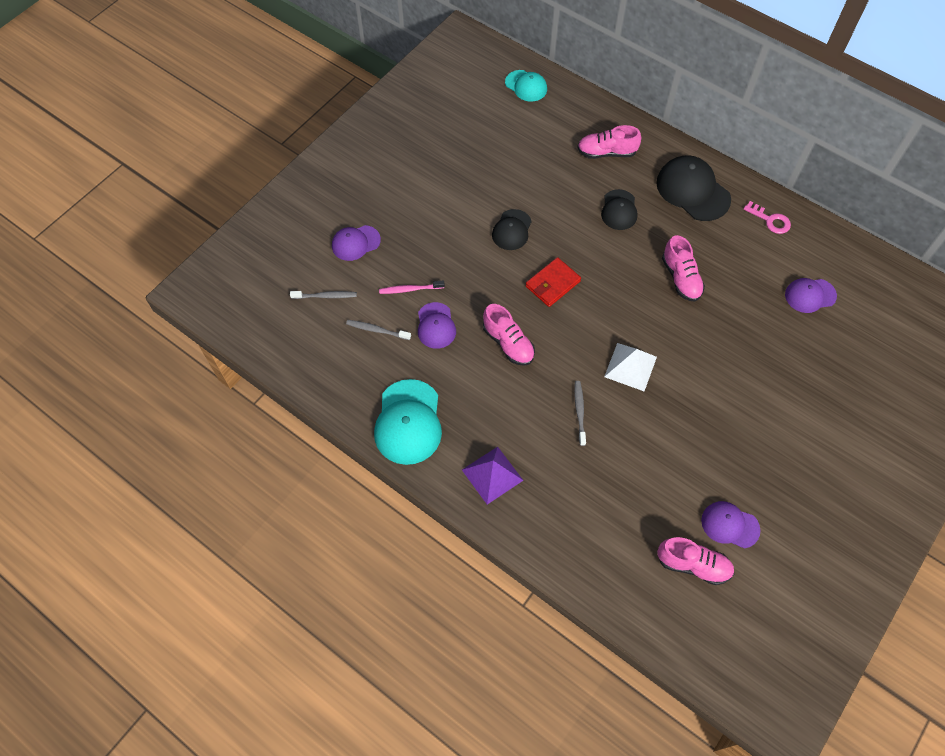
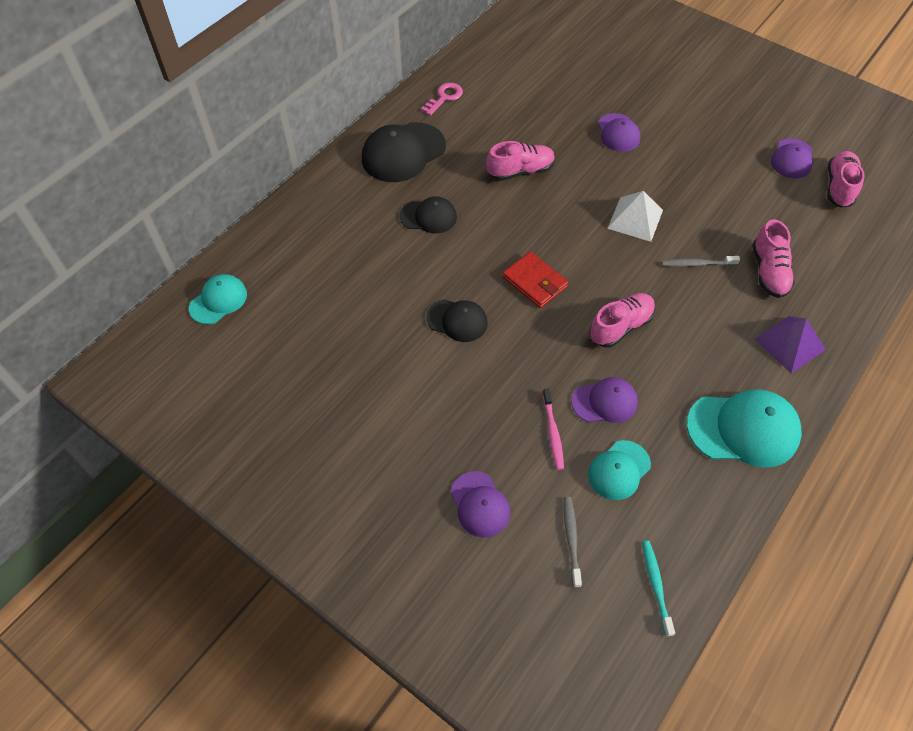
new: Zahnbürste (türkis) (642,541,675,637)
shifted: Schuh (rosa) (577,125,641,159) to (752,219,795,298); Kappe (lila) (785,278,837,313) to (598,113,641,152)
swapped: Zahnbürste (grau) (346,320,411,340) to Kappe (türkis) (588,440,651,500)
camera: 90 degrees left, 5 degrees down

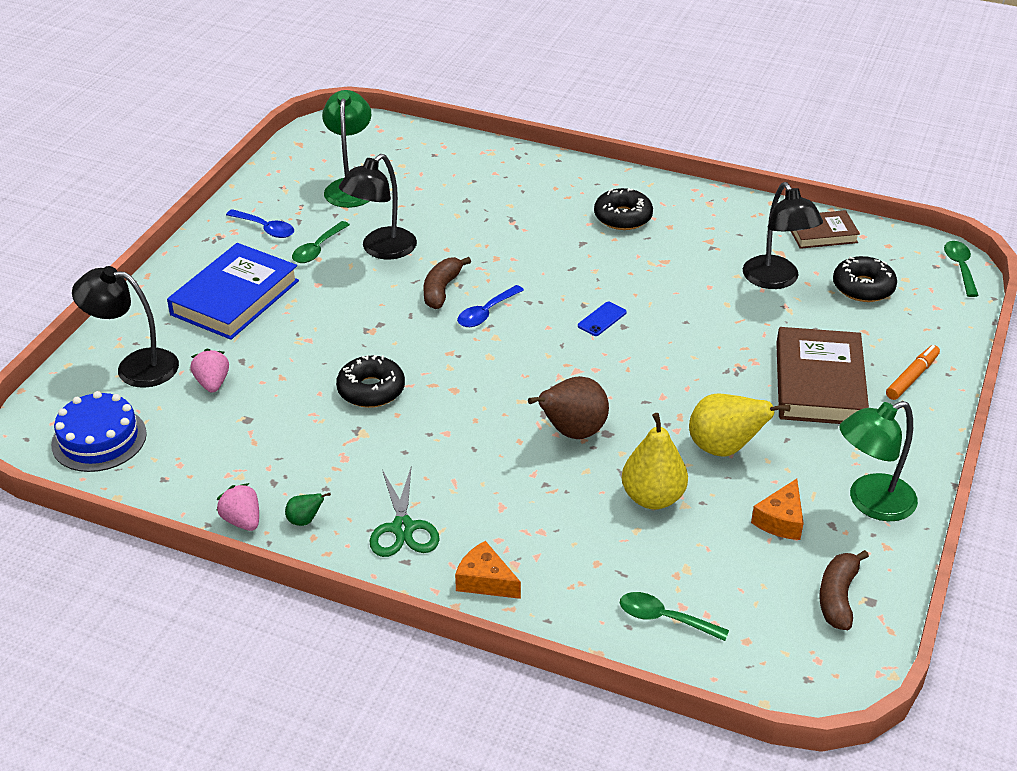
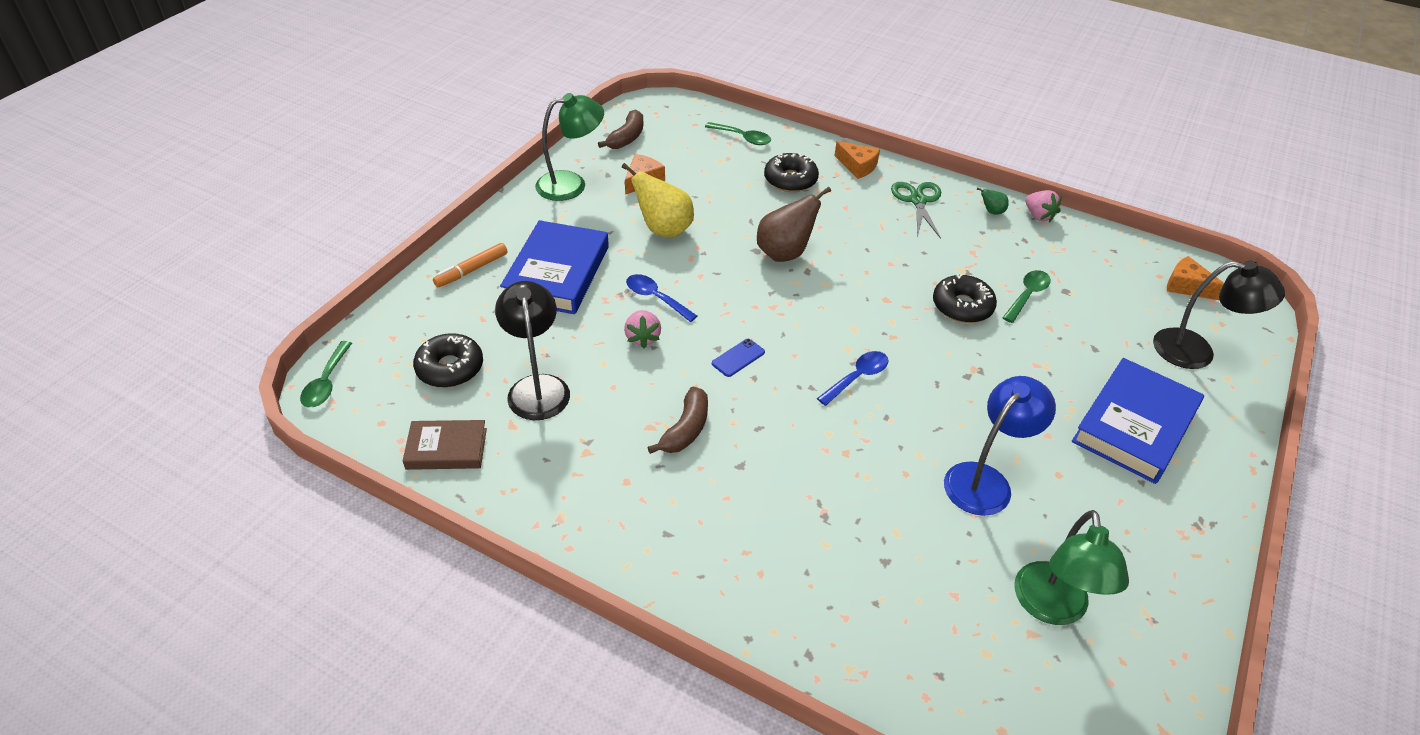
gone: Birne (gelb) (622,413,688,509)
shifted: Donut (schwarz) (594,188,653,230) to (764,153,819,192); Löffel (blau) (226,209,294,238) to (626,274,697,322); Löffel (grün) (292,221,350,263) to (1003,270,1051,323); Banane (braun) (424,257,471,309) to (647,387,708,454); Erdbeere (rosa) (190,349,229,393) to (624,310,661,348)
swapped: Kuchen (blau) (51,391,147,472) to Käse (orange) (1167,256,1224,300)
repainted: Lampe (schwarz) (339,154,417,259) to Lampe (blau) (944,376,1056,516); Buch (braun) (776,327,869,424) to Buch (blau) (500,220,609,314)
camera: 175 degrees left, 5 degrees up

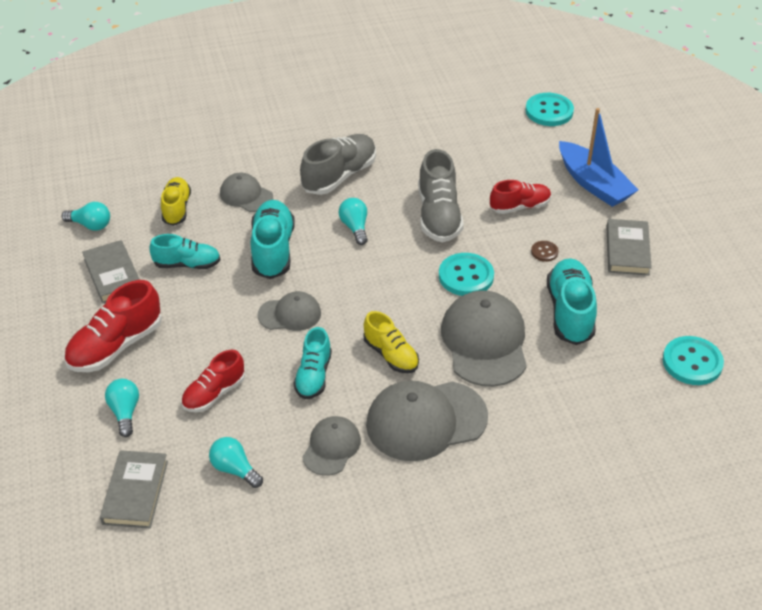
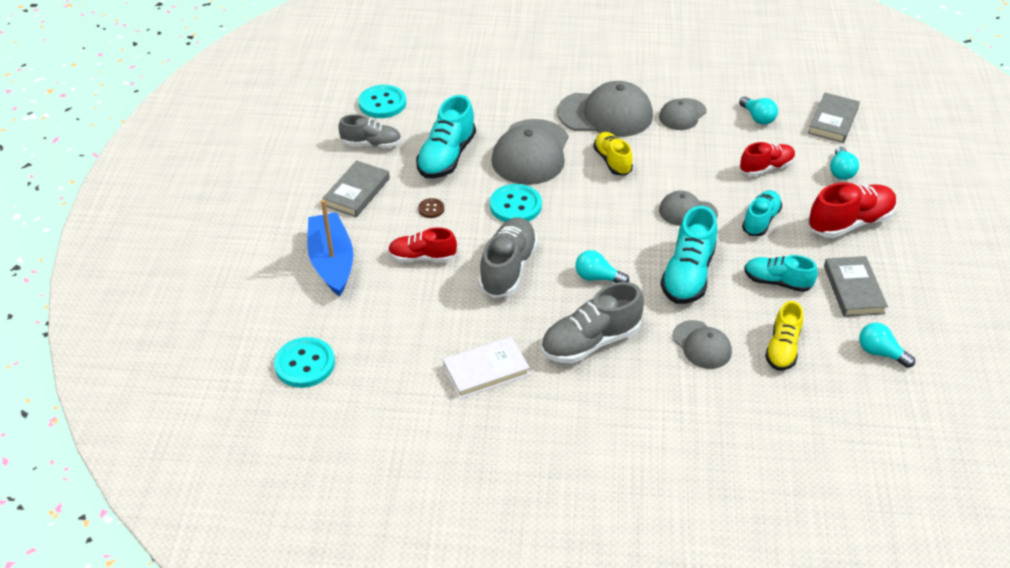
new: Schuh (grau) (338,114,401,148); Buch (weiß) (443,337,530,399)
shifted: Schuh (türkis) (293,327,332,399) to (742,190,782,236)
rotated: Glühbirne (türkis) (338,198,368,245) = (576,250,629,283) 105 degrees clockwise
camera: 160 degrees left, 0 degrees up

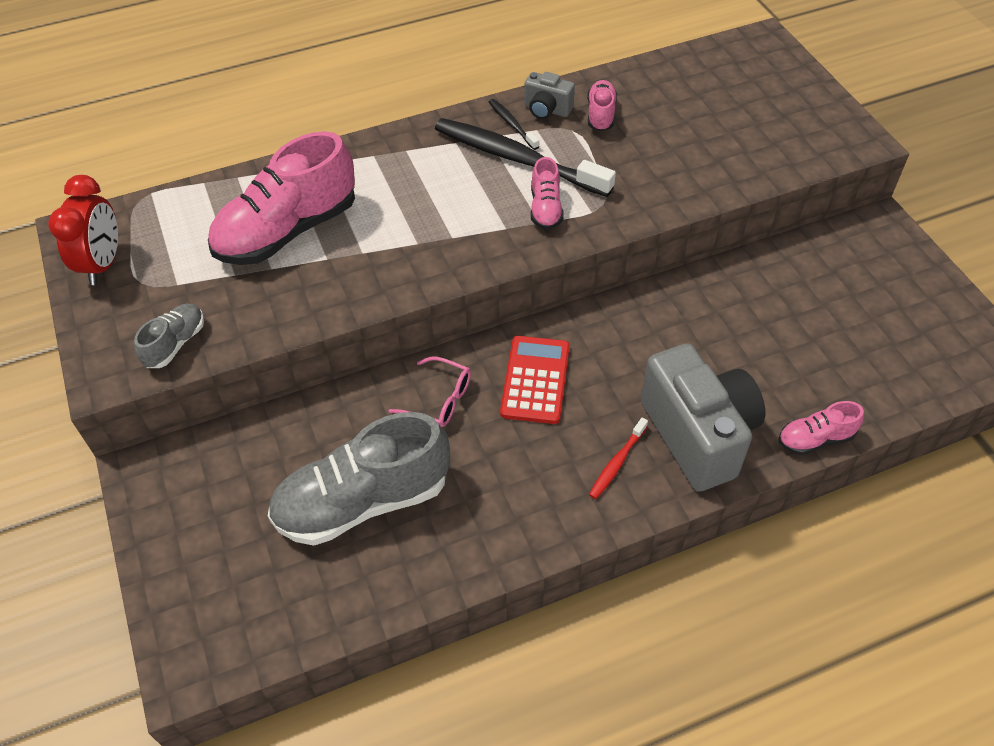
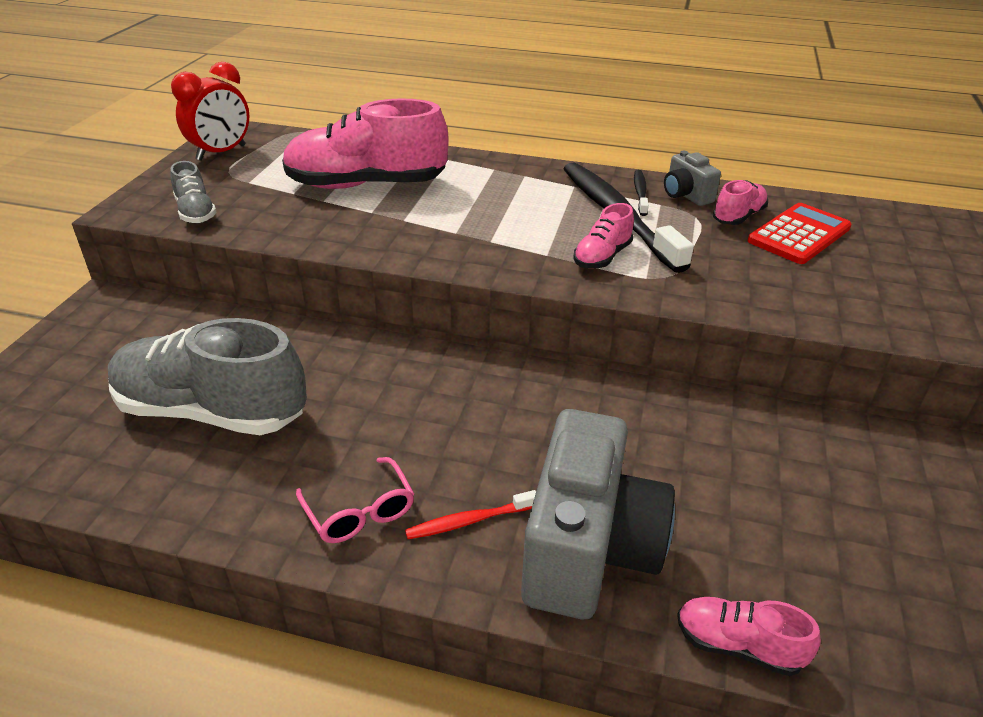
shifted: Taschenrechner (rot) (500,336,570,424) to (748,203,852,264); Brille (rosa) (388,357,471,427) to (296,457,414,543)
rotated: Schuh (grau) (134,304,204,368) = (170,161,217,223) 90 degrees clockwise
camera: 35 degrees right, 15 degrees down

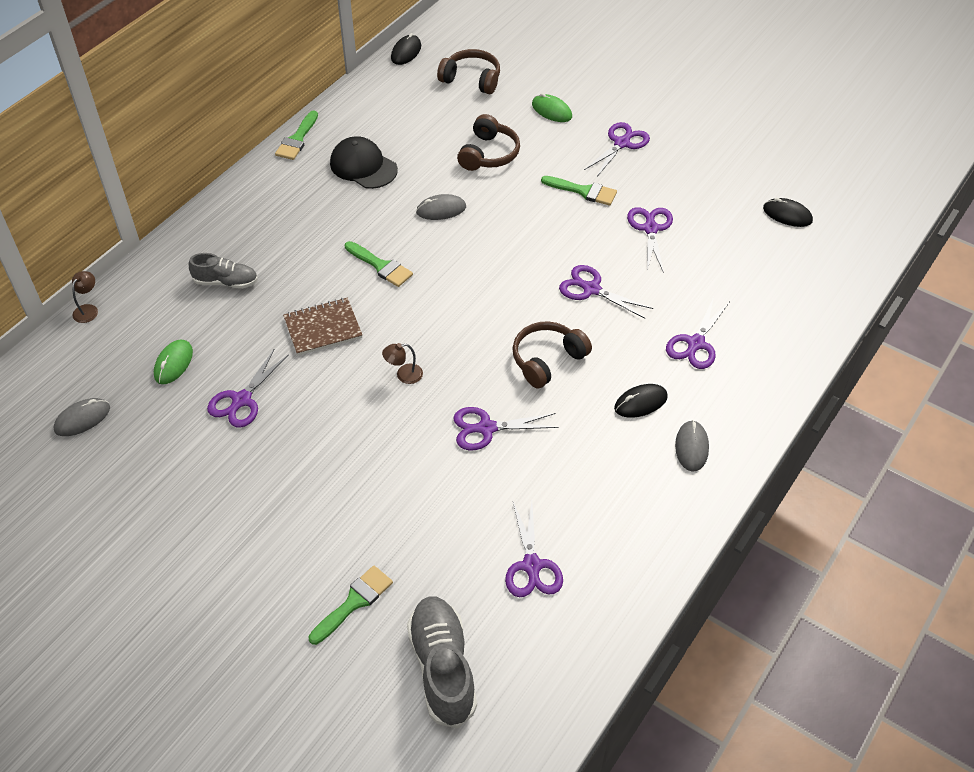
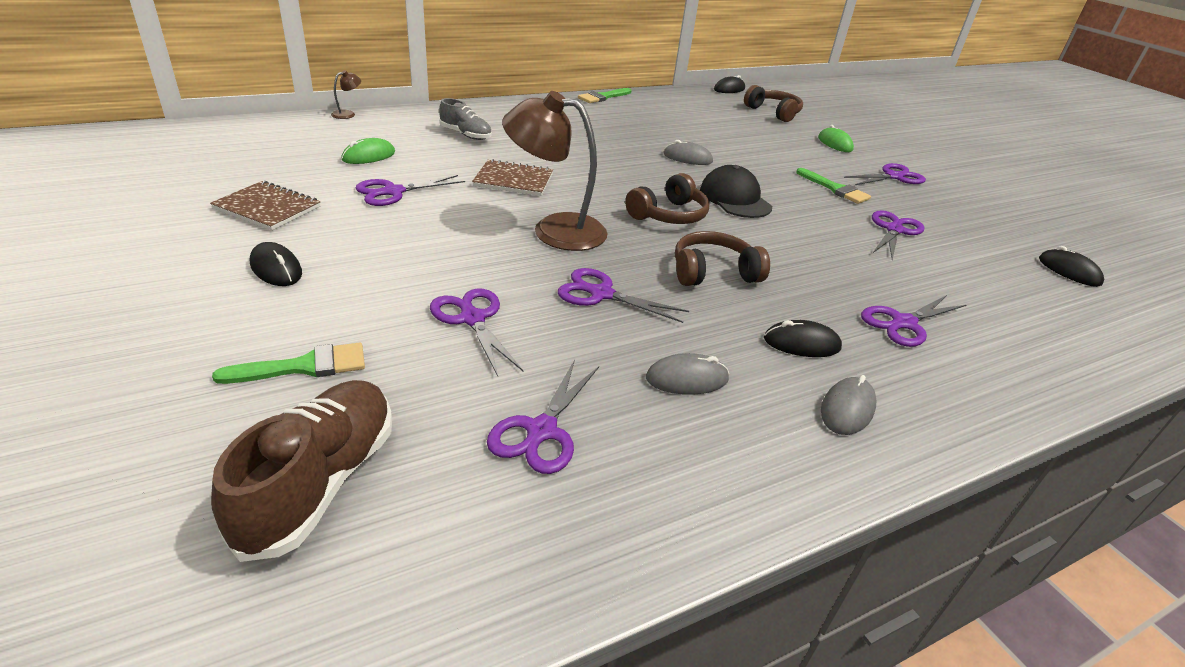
gone: Pinsel (grün) (345,241,413,287)
new: Notizbuch (braun) (210,181,320,231); Computermaus (schwarz) (250,242,302,286)
shifted: Kopfhörer (braun) (457,114,520,171) to (625,173,710,224); Kappe (schwarz) (330,136,398,189) to (700,165,772,218); Schere (lila) (559,265,653,319) to (430,288,524,376); Computermaus (grau) (53,398,110,436) to (646,353,729,395)
repainted: Schuh (grau) (407,597,477,729) to Schuh (braun) (211,380,392,562)
scaled: Lampe (braun) (382,343,423,384) = (502,91,608,251) x2.48
camera: 25 degrees right, 15 degrees down

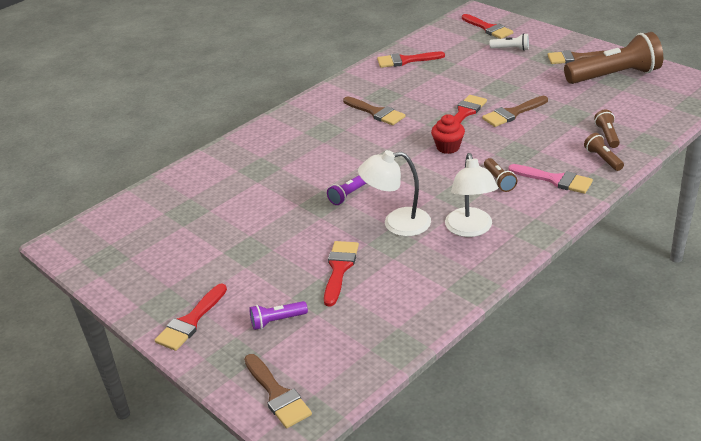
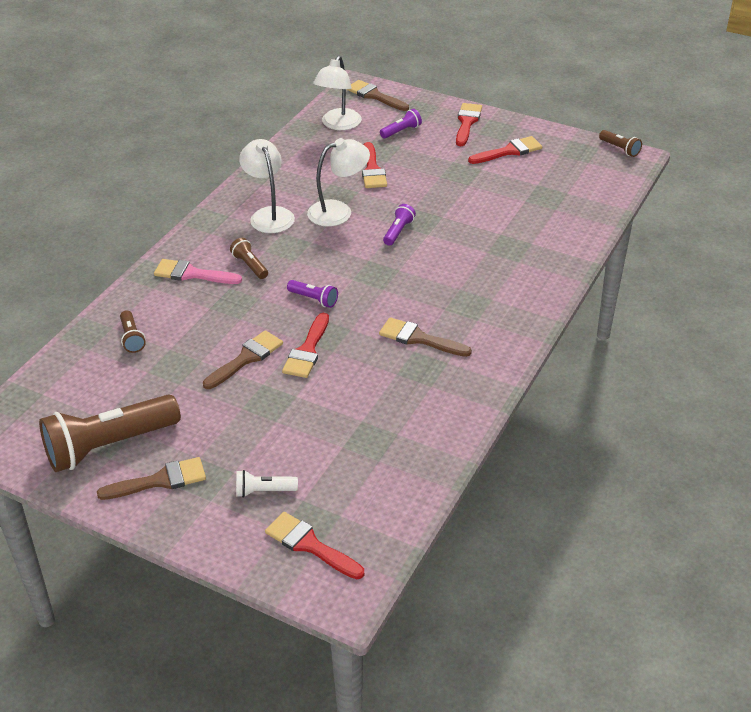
new: Lampe (weiß) (313,56,362,130)
shifted: Pinsel (rot) (377,52,445,68) to (468,136,542,164); Taschenlampe (braun) (584,133,624,171) to (599,130,642,157)
swapped: Muffin (rot) (431,114,465,154) to Taschenlampe (lila) (287,280,338,308)
camera: 160 degrees right, 5 degrees up

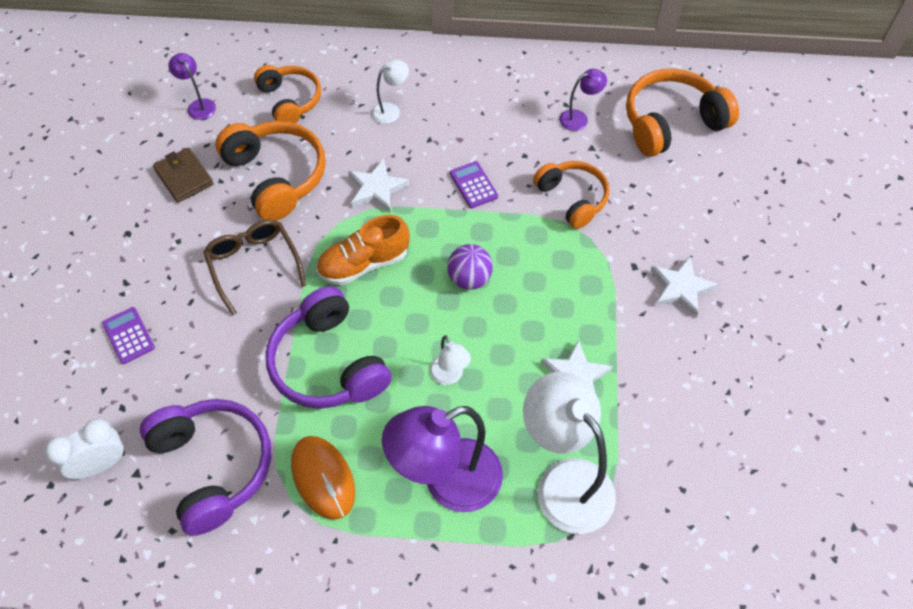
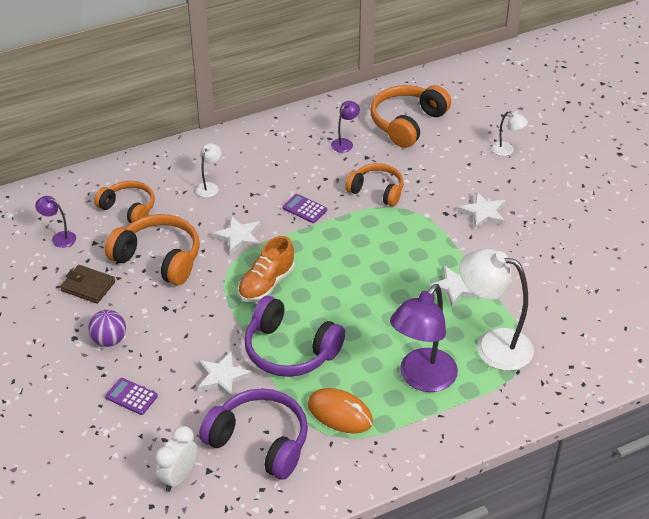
gone: Brille (braun) (203,220,306,315)
new: Stern (weiß) (198,351,252,398)
shifted: Ball (lila) (447,244,493,290) to (88,310,126,347); Lampe (weiß) (430,335,471,385) to (492,111,528,156)
camera: 30 degrees left, 15 degrees down

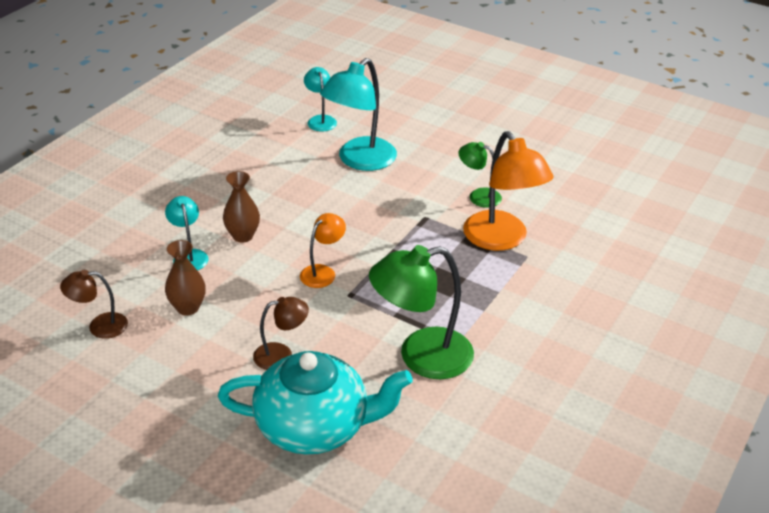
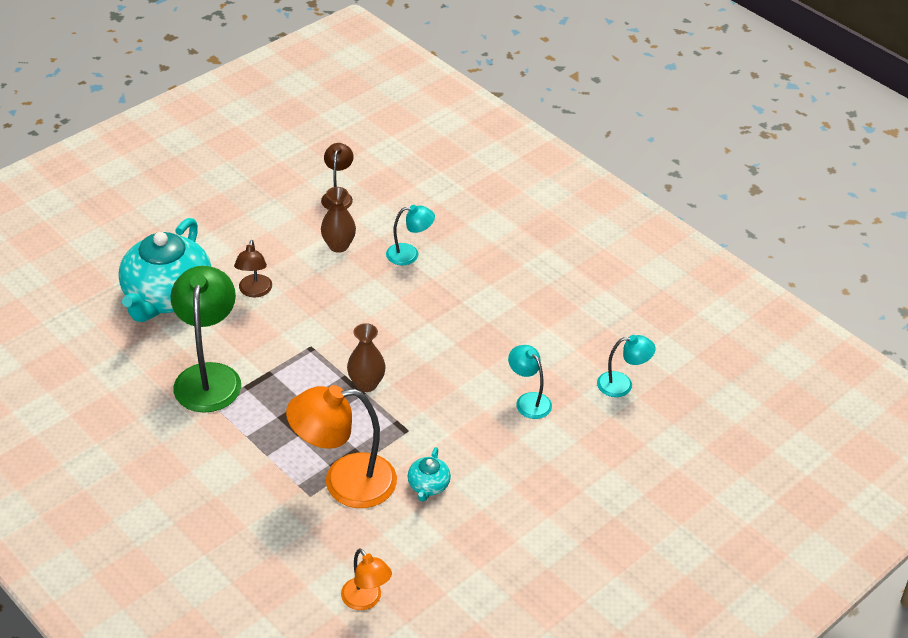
shifted: Vase (braun) (223,171,260,243) to (347,323,386,392); Lampe (orange) (300,213,346,288) to (341,548,392,610)
swapped: Lampe (grün) (458,142,502,208) to Teekanne (türkis) (408,447,451,502)
scaled: Lampe (türkis) (320,58,397,171) = (508,345,552,419) x0.53
camera: 105 degrees right, 5 degrees up

